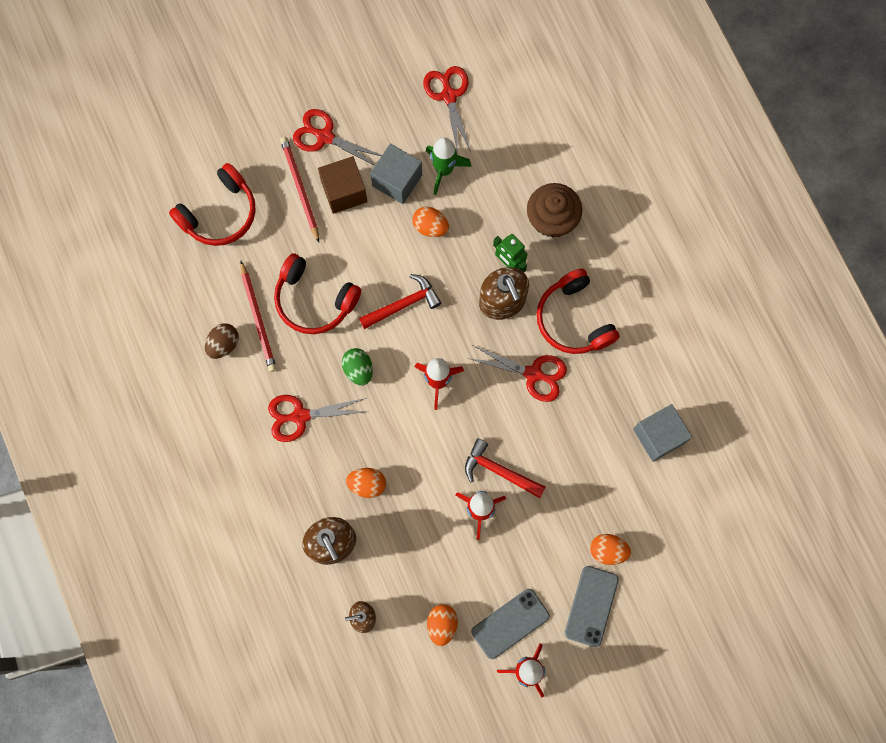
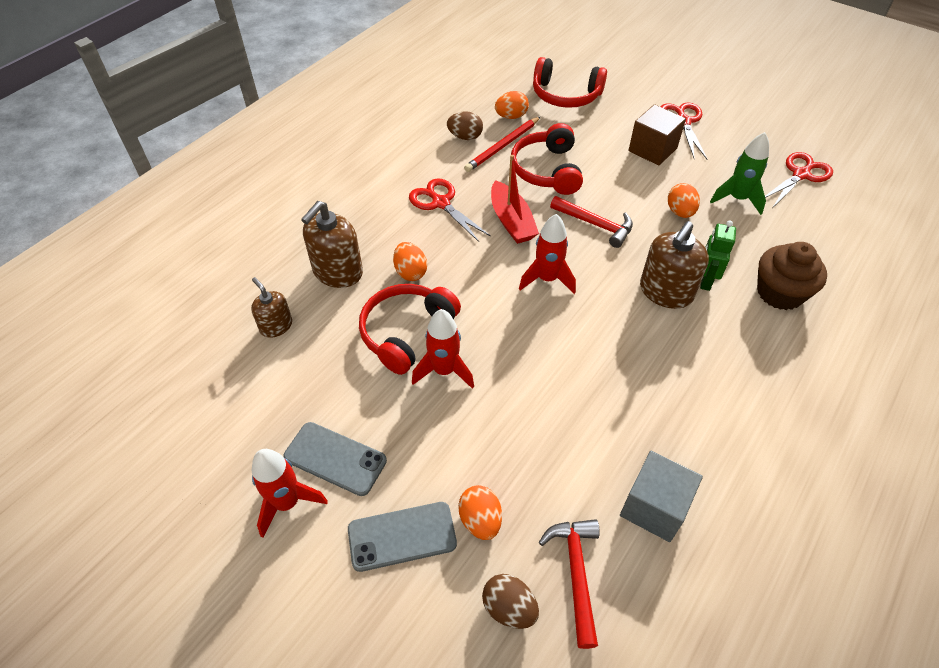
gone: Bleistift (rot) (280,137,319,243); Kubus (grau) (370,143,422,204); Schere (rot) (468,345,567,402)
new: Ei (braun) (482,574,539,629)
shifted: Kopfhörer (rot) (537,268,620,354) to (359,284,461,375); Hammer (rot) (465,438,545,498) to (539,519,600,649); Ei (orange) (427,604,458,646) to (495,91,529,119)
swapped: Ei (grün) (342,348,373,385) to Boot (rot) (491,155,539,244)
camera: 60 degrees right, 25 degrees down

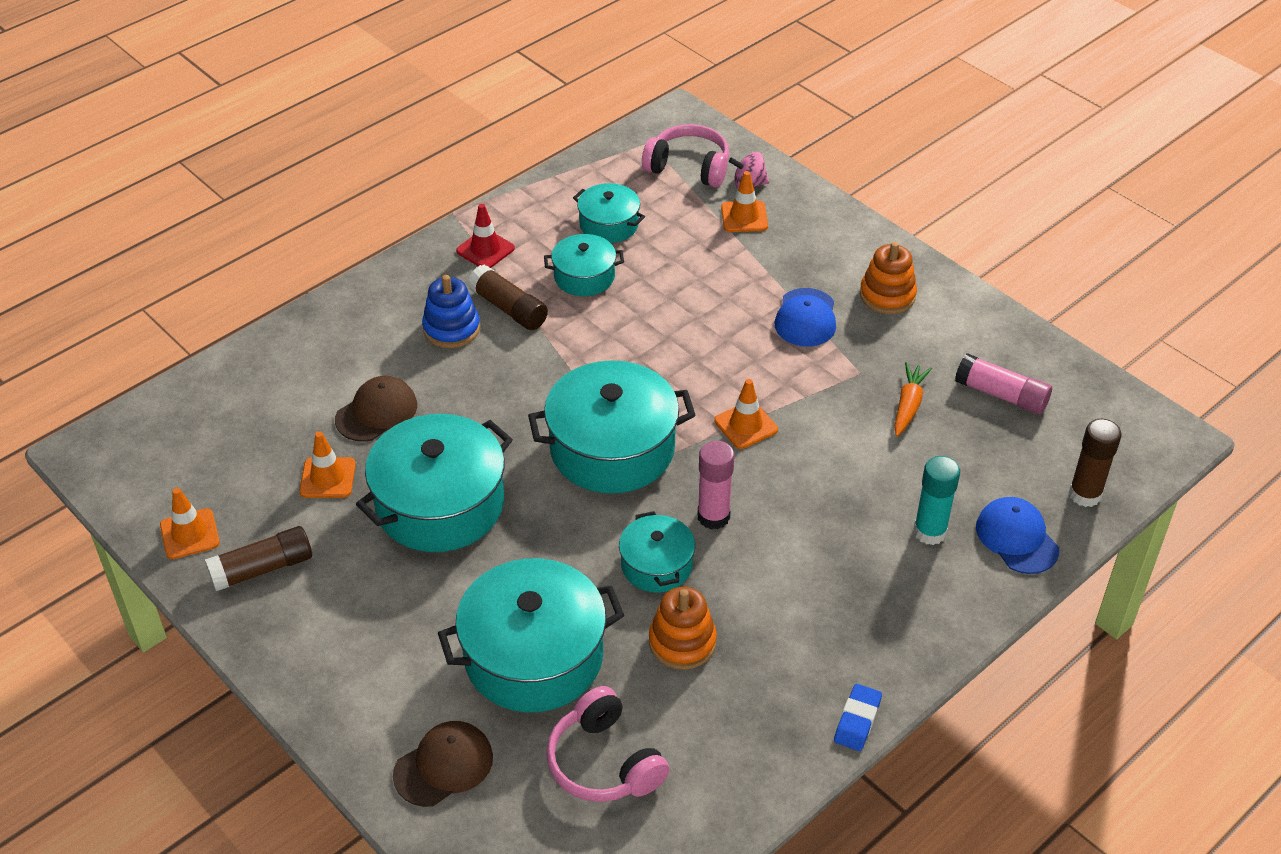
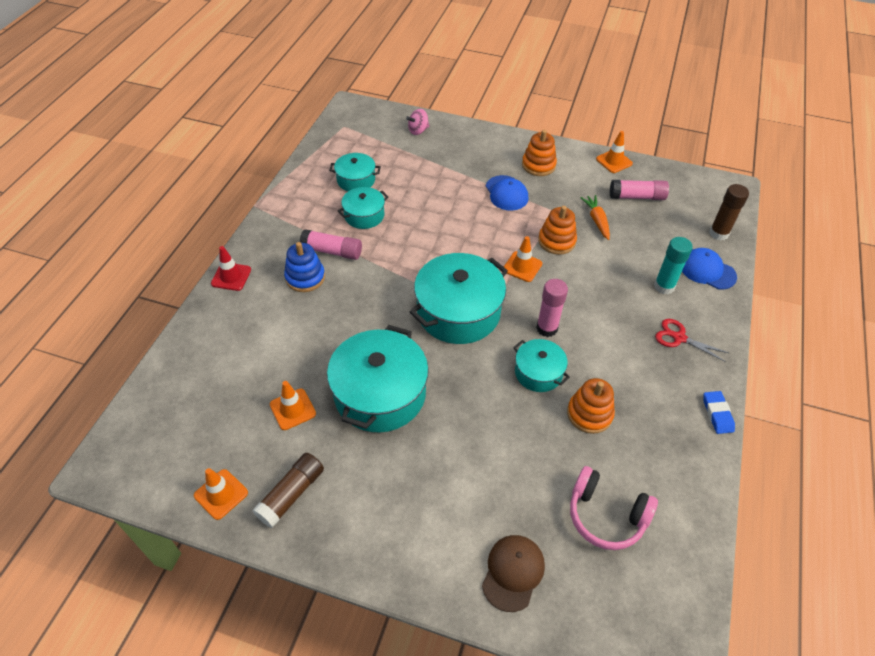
gone: Kopfhörer (rosa) (642,124,729,187); Kappe (braun) (335,376,417,442); Kochtopf (türkis) (438,558,624,712)
new: Stapelspielzeug (orange) (538,206,577,255); Schere (rot) (655,319,729,362)
shifted: Leitkegel (orange) (721,171,768,232) to (596,131,633,173); Leitkegel (rot) (456,204,515,268) to (211,246,251,291)
repainted: Klebestift (braun) (468,265,548,330) to Klebestift (rosa) (300,229,362,260)
camera: 30 degrees left, 5 degrees up

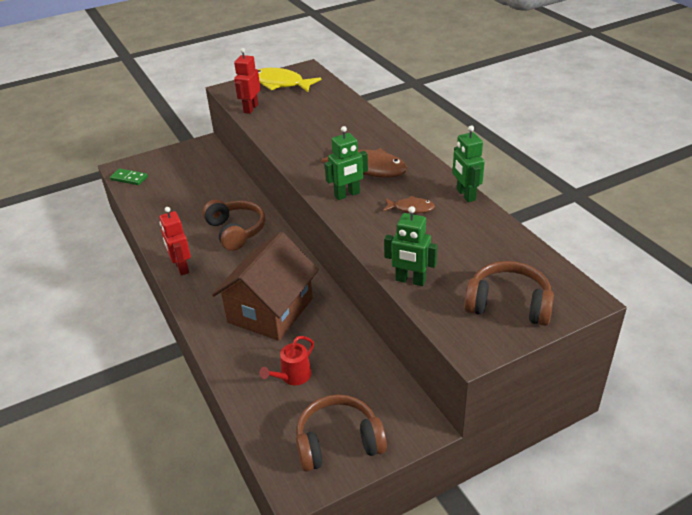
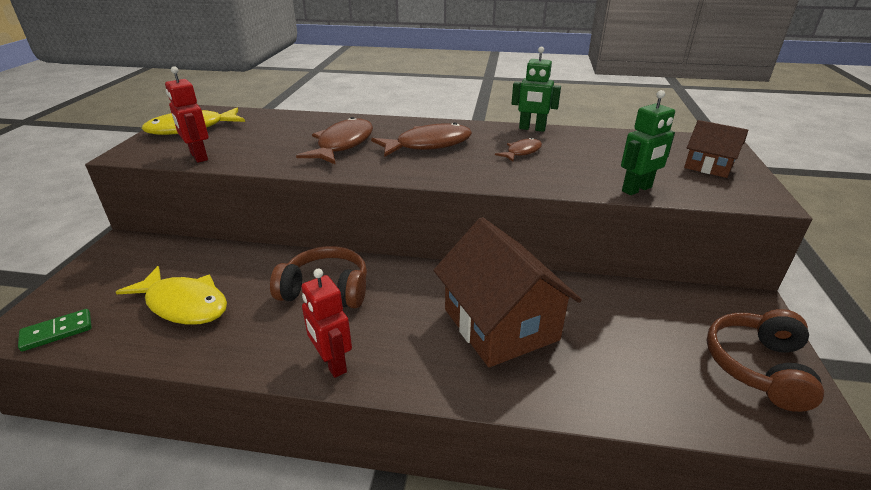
gone: Roboter (grün) (325,126,368,200); Gießkanne (rot) (260,336,314,385)
new: Fisch (braun) (296,117,373,165); Fisch (gelb) (116,266,227,325)
swapped: Kopfhörer (braun) (464,261,554,326) to Haus (braun) (684,120,748,178)
rotated: Roboter (rot) (159,207,191,276) = (302,269,352,378) 45 degrees clockwise
camera: 55 degrees left, 5 degrees down

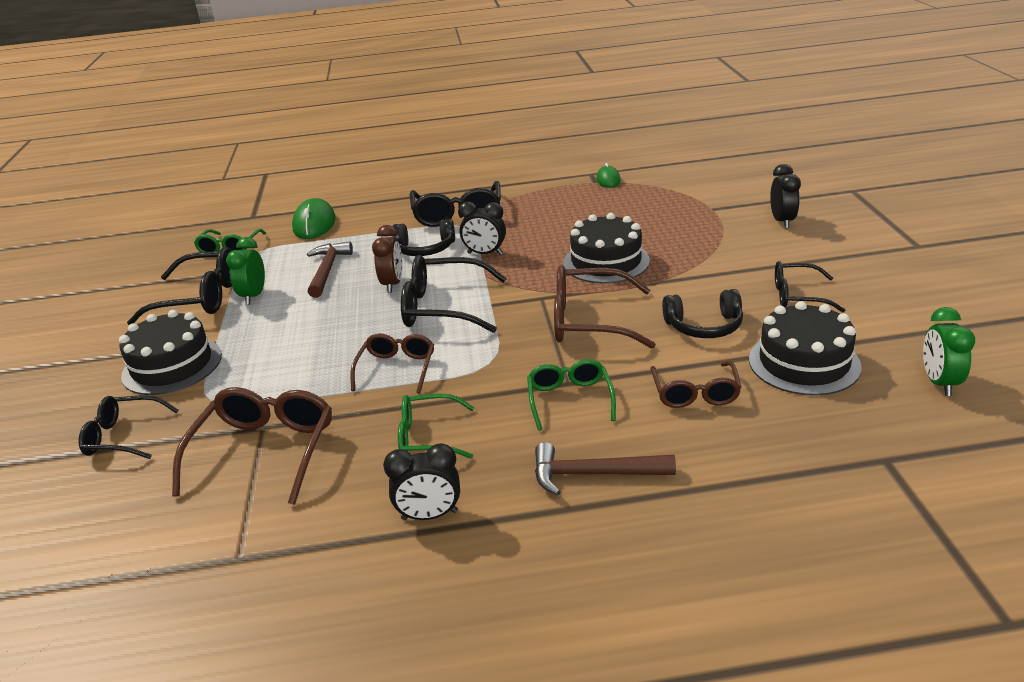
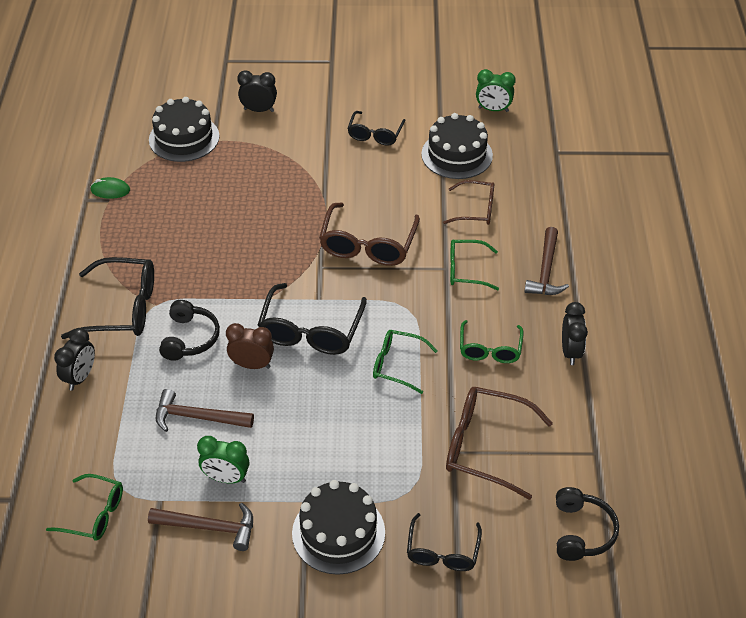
gone: Computermaus (grün) (292,198,336,239)
shifted: Wecker (schwarz) (458,201,506,255) to (54,328,95,390); Kuchen (schwarz) (563,213,650,284) to (149,97,219,162); Kopfhörer (schwarz) (662,289,743,338) to (556,487,619,561)
swapped: Brille (schwarz) (127,247,232,325) to Hammer (braun) (148,502,253,551)
repainted: Brille (braun) (350,333,434,394) to Brille (grün) (373,330,438,394)
camera: 85 degrees left, 15 degrees up

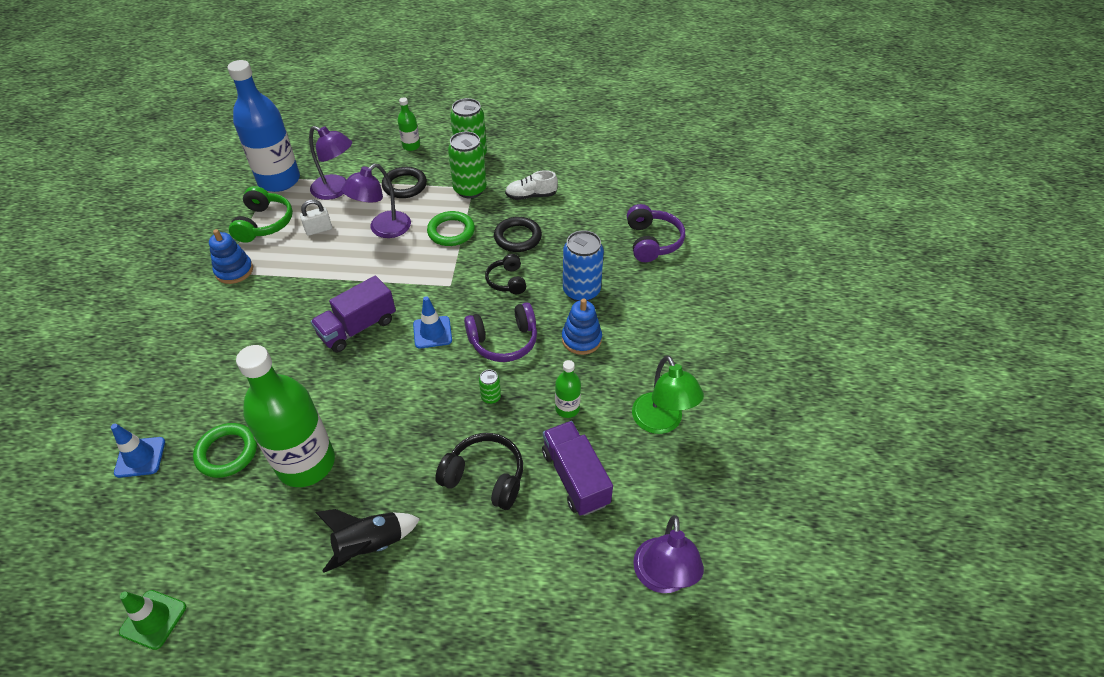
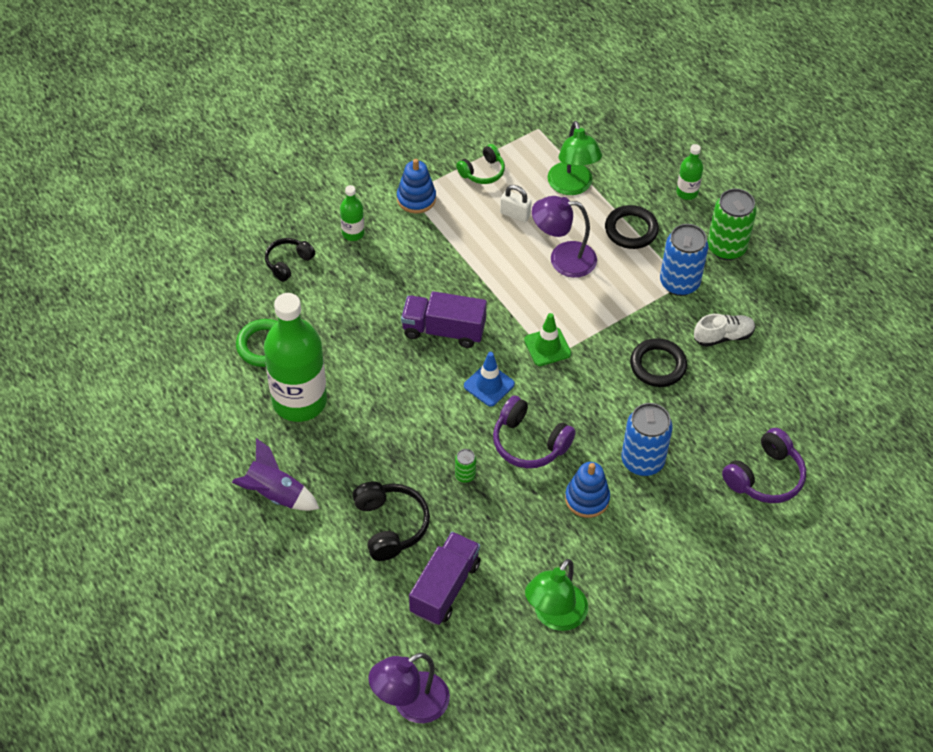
gone: Flasche (blau) (228,60,300,192); Ring (grün) (427,211,475,246); Leitkegel (blau) (111,424,165,478)
shifted: Kopfhörer (schwarz) (485,254,526,294) to (265,238,315,282); Flasche (grün) (555,360,581,418) to (340,185,365,241); Leitkegel (grün) (119,590,186,650) to (524,313,571,366)
repainted: Lampe (lila) (309,126,352,200) to Lampe (grün) (548,121,602,195); Dose (grün) (448,131,487,198) to Dose (blau) (660,224,708,296); Rakete (schwarz) (315,509,420,573) to Rakete (lila) (232,438,320,511)
rotated: Schuh (weiß) (505,170,558,200) = (694,314,755,347) 120 degrees clockwise
scaled: Kopfhörer (grün) (229,186,293,243) = (456,144,505,184) x0.66
camera: 50 degrees right, 5 degrees up

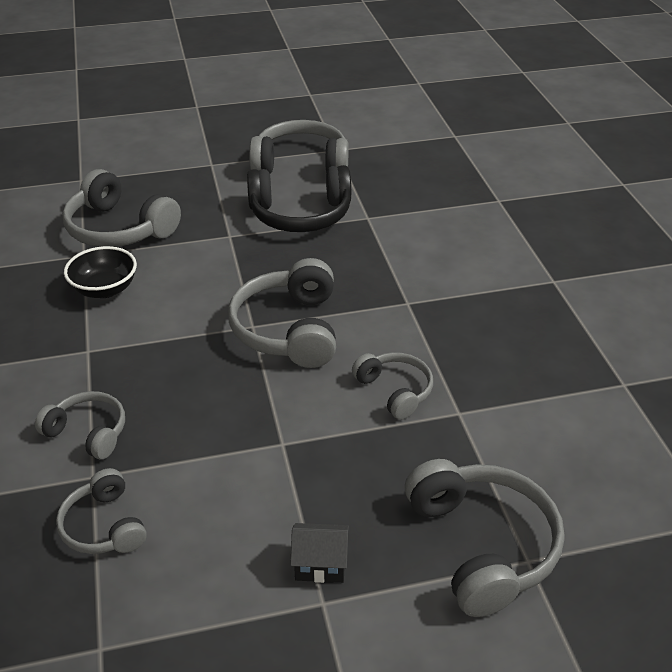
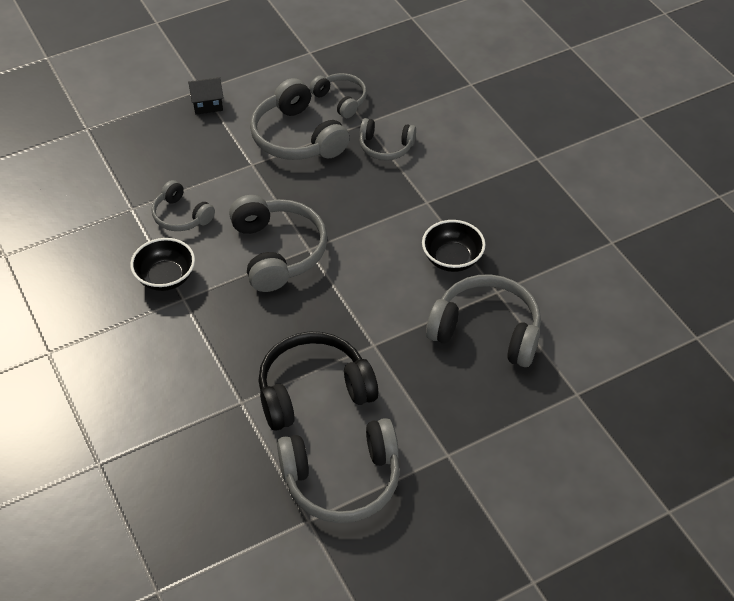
new: Schüssel (schwarz) (130,238,195,291)
shifted: Kopfhörer (grau) (405,459,565,617) to (250,78,350,160)
camera: 165 degrees right, 10 degrees up

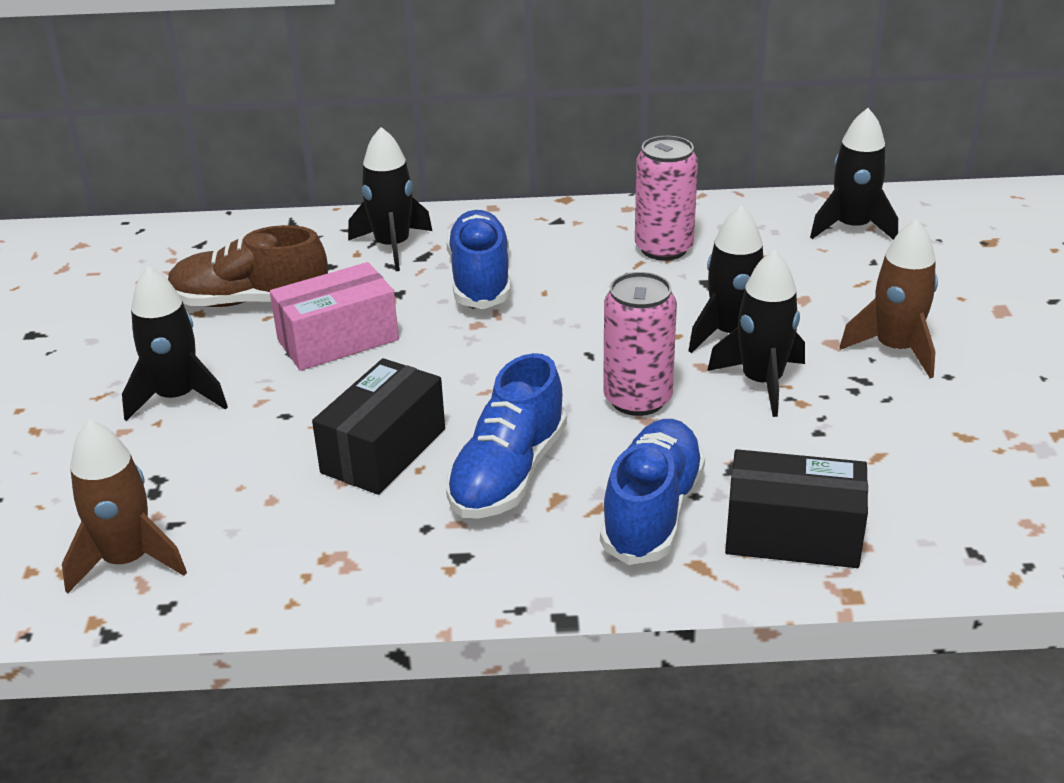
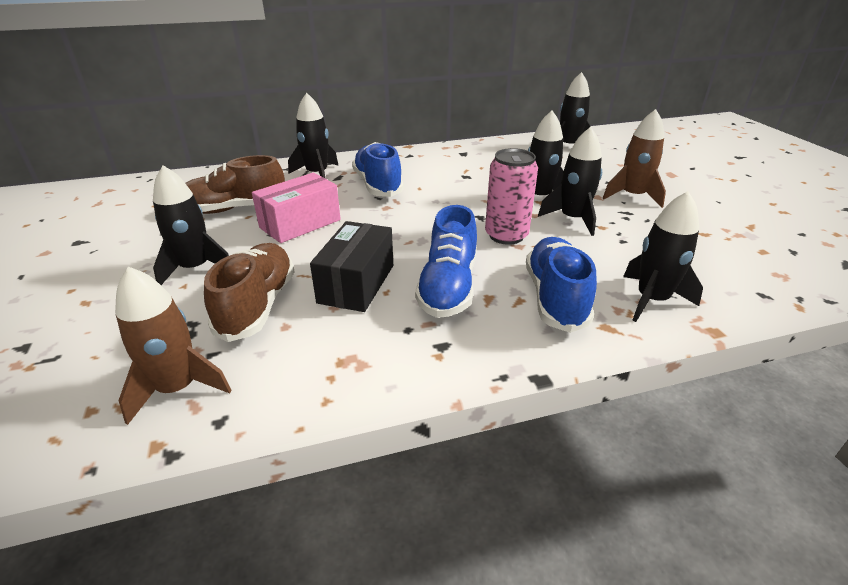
gone: Dose (rosa) (635,136,698,261)
new: Schuh (braun) (204,243,295,342)
swapped: Schachtel (schwarz) (725,449,868,568) to Rakete (schwarz) (623,191,703,322)
camera: 15 degrees left, 0 degrees up

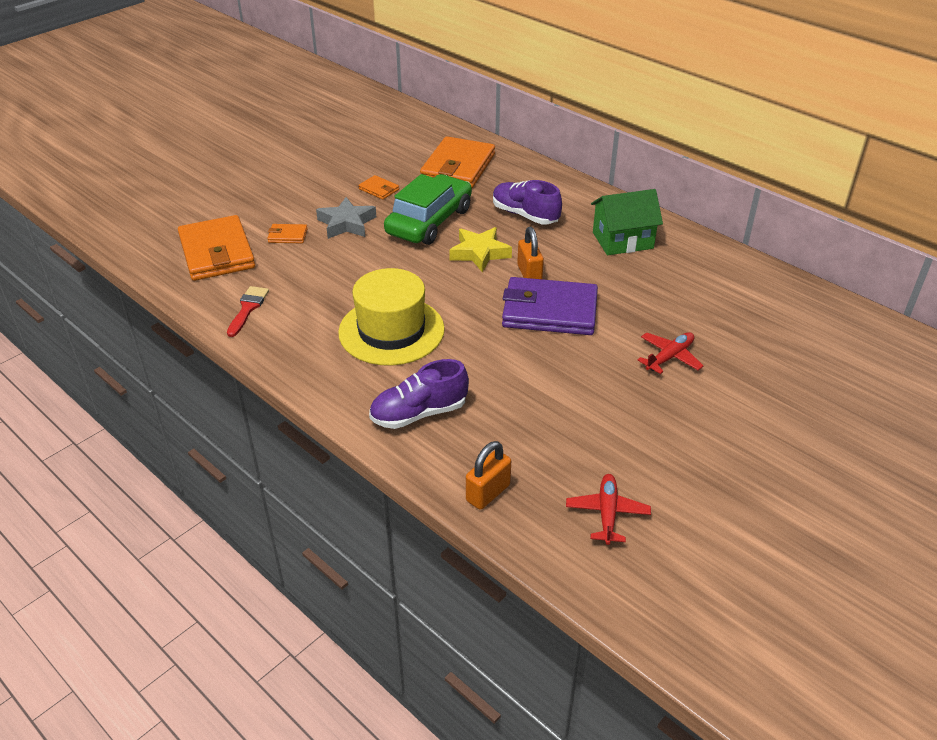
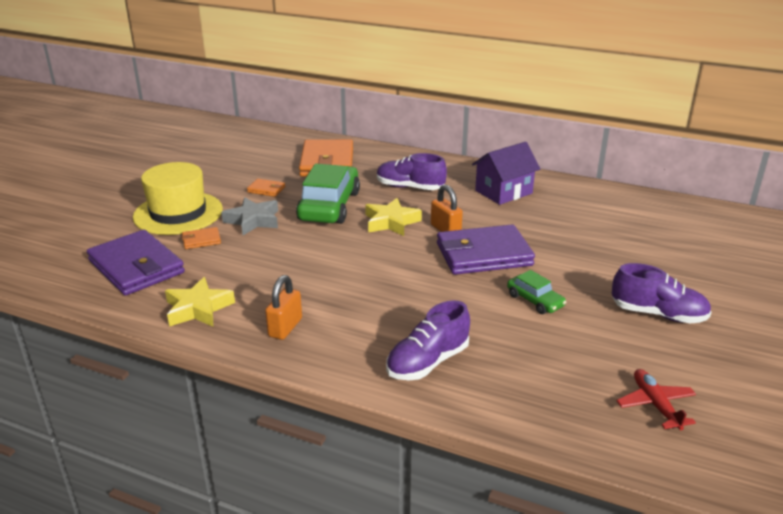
gone: Flugzeug (rot) (638,332,703,374)
new: Schuh (lila) (612,263,712,323); Auto (grün) (507,270,566,314)
shifted: Hut (gelb) (338,268,445,366) to (133,162,223,235); Vorhängeschloss (orange) (466,441,511,510) to (265,275,302,340)
swapped: Pinsel (rot) (227,286,269,337) to Stern (gelb) (165,277,235,327)
repainted: Haus (grün) (591,189,663,255) to Haus (lila) (472,142,540,205); Geldbörse (orange) (178,215,255,281) to Geldbörse (lila) (87,230,185,296)
camera: 20 degrees left, 10 degrees down

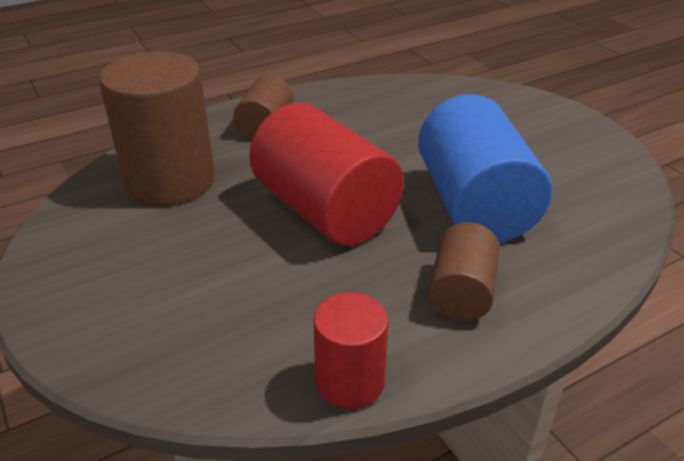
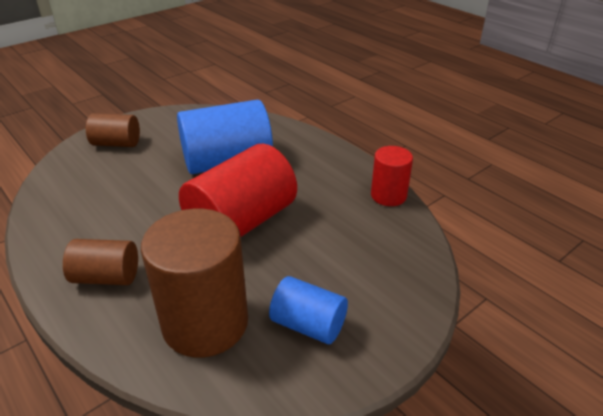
new: Vollzylinder (blau) (269,276,348,344)
shifted: Vollzylinder (braun) (428,222,500,321) to (86,113,140,147)
camera: 100 degrees left, 0 degrees up

